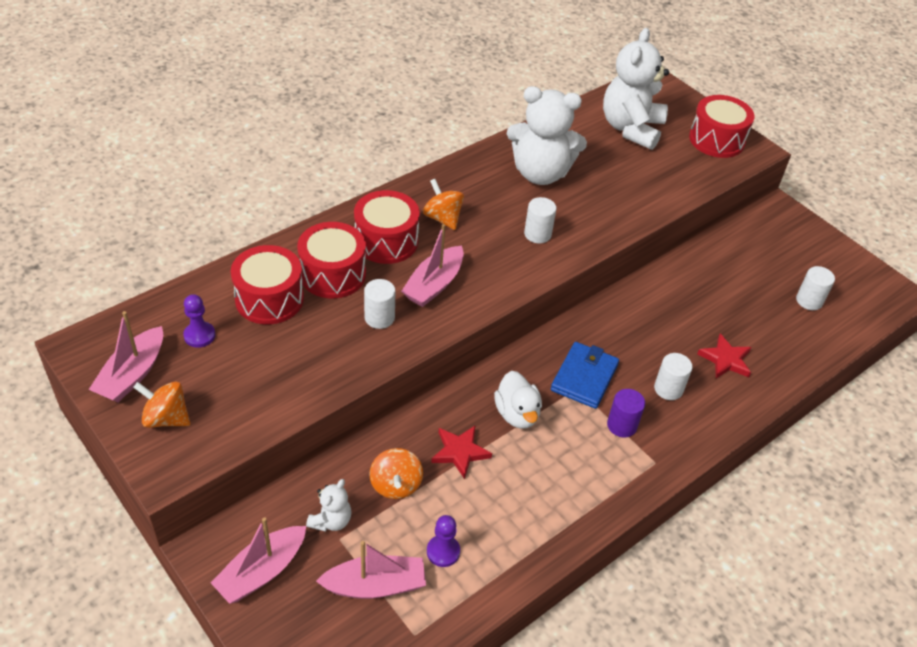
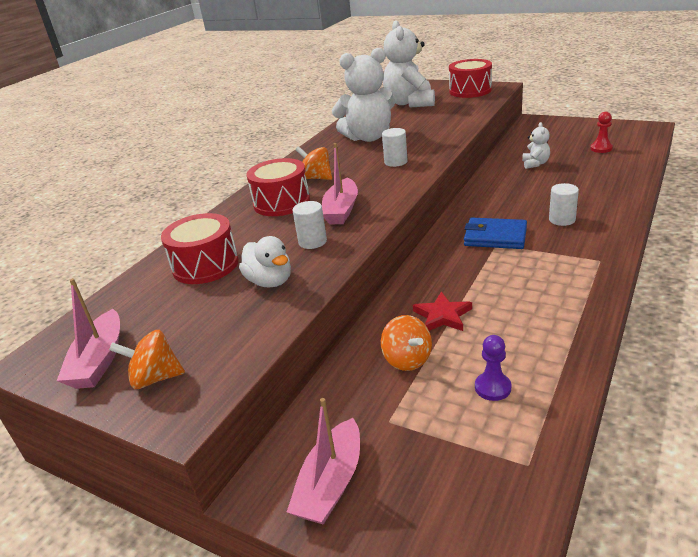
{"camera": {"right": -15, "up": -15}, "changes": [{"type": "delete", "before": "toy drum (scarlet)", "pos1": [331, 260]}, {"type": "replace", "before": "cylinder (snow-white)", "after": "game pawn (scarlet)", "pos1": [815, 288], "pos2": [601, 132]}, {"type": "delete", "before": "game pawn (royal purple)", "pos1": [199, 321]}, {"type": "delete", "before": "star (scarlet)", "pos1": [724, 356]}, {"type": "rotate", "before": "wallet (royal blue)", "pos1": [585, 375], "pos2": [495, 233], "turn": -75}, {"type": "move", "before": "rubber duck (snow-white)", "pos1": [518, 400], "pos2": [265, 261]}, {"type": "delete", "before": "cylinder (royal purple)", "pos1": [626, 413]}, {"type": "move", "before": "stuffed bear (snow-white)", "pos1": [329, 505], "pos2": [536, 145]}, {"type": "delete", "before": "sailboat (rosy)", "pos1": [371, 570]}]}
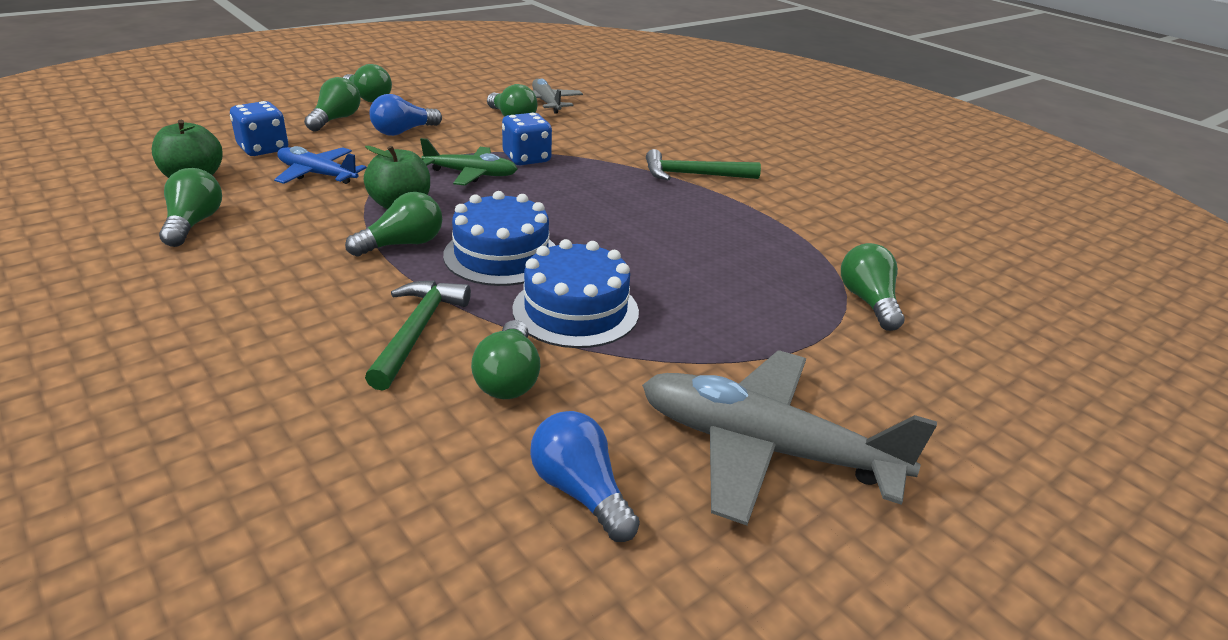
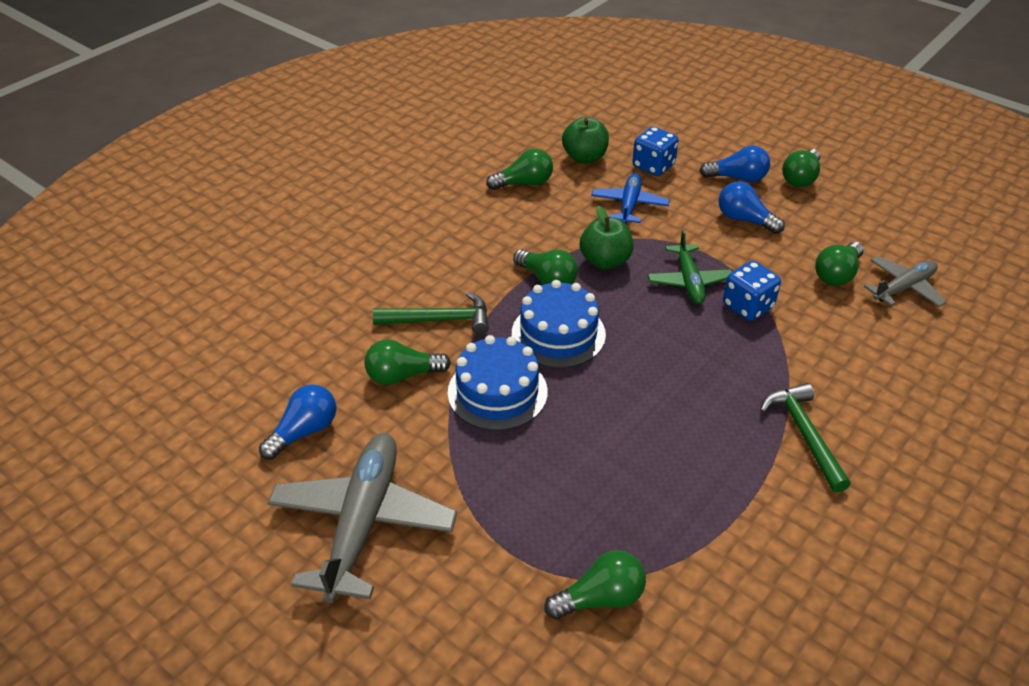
{"camera": {"right": 80, "up": 10}, "changes": [{"type": "recolor", "before": "light bulb (emerald)", "after": "light bulb (royal blue)", "pos1": [332, 104], "pos2": [734, 163]}]}
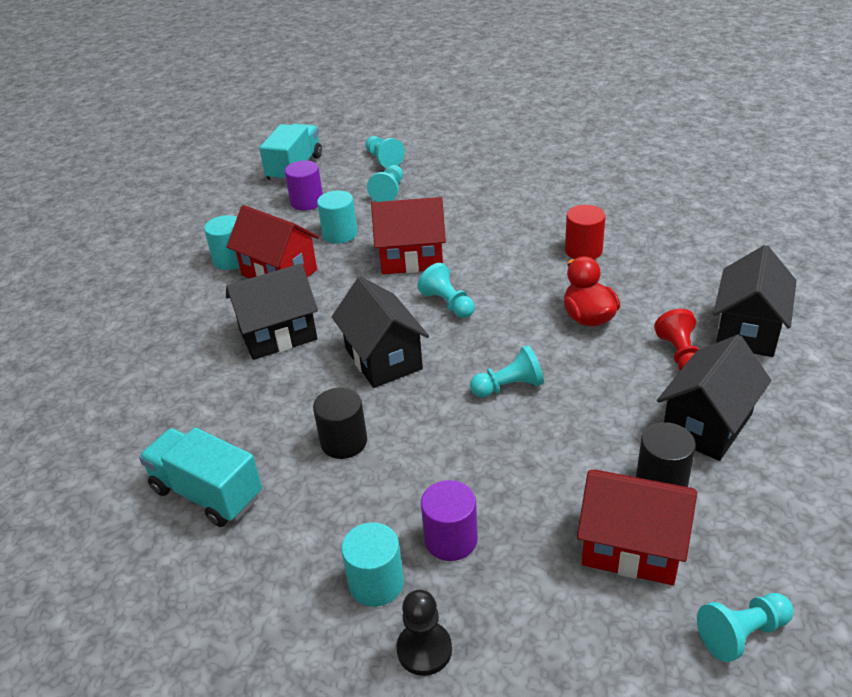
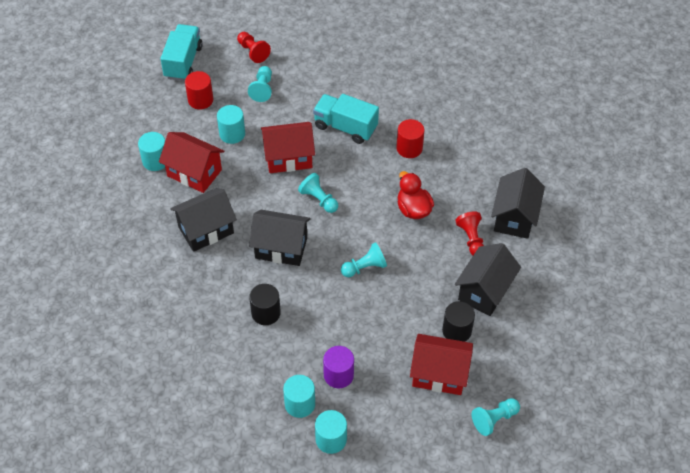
{"camera": {"right": -10, "up": 15}, "changes": [{"type": "recolor", "before": "game pawn (aqua)", "after": "game pawn (scarlet)", "pos1": [385, 152], "pos2": [254, 47]}, {"type": "recolor", "before": "cylinder (royal purple)", "after": "cylinder (scarlet)", "pos1": [304, 185], "pos2": [199, 90]}, {"type": "rotate", "before": "cottage (jet-black)", "pos1": [380, 332], "pos2": [280, 238], "turn": -45}, {"type": "move", "before": "lorry (aqua)", "pos1": [200, 477], "pos2": [346, 119]}, {"type": "replace", "before": "game pawn (jet-black)", "after": "cylinder (aqua)", "pos1": [424, 633], "pos2": [331, 432]}]}
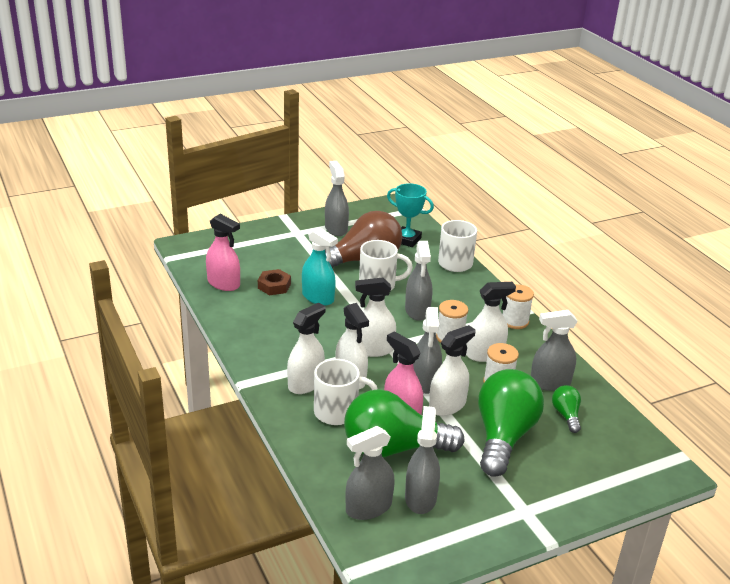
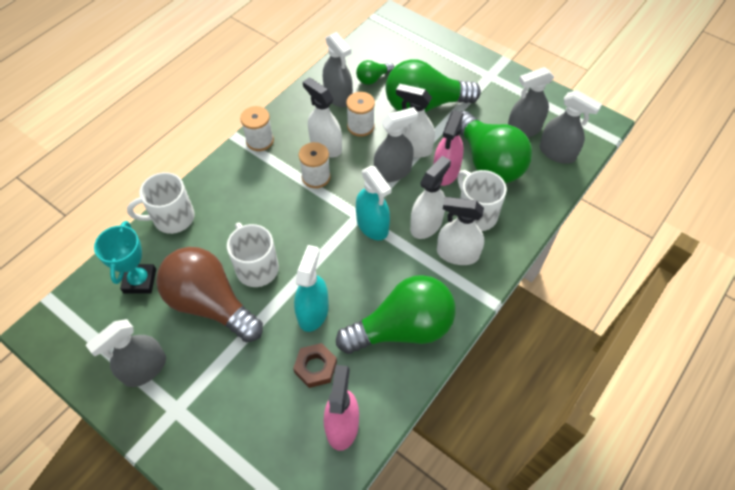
{"camera": {"right": -115, "up": 25}, "changes": [{"type": "delete", "before": "spray bottle (grey)", "pos1": [418, 281]}, {"type": "recolor", "before": "spray bottle (snow-white)", "after": "spray bottle (aqua)", "pos1": [375, 317], "pos2": [374, 203]}, {"type": "insert", "after": "light bulb (emerald)", "pos2": [396, 314]}]}
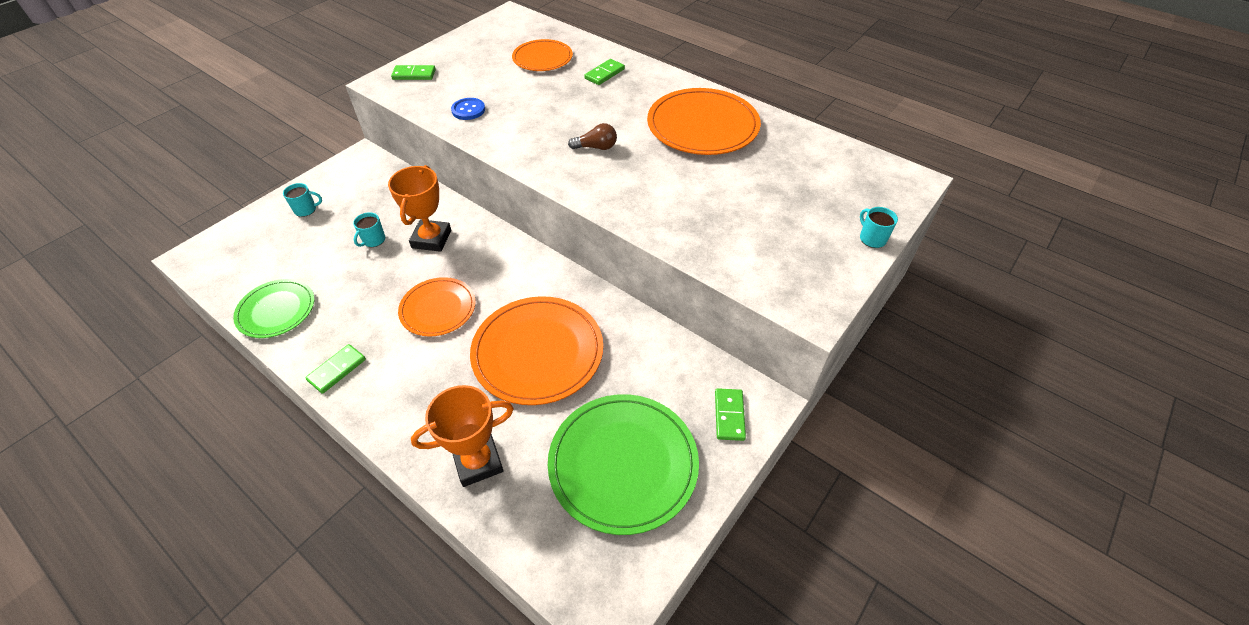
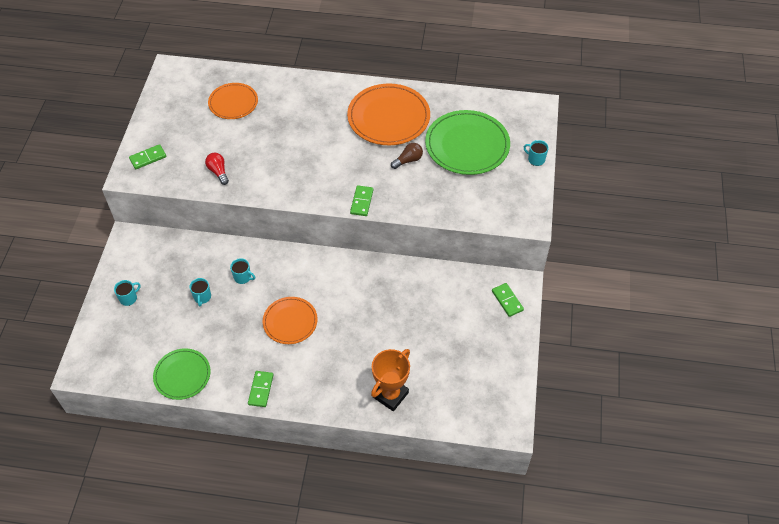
{"camera": {"right": -30, "up": 5}, "changes": [{"type": "move", "before": "domino piece (emerald)", "pos1": [604, 72], "pos2": [361, 200]}, {"type": "replace", "before": "shirt button (royal blue)", "after": "light bulb (scarlet)", "pos1": [468, 109], "pos2": [217, 169]}, {"type": "move", "before": "light bulb (dark brown)", "pos1": [592, 136], "pos2": [407, 156]}, {"type": "replace", "before": "prize cup (bright orange)", "after": "tea mug (aqua)", "pos1": [419, 208], "pos2": [242, 271]}, {"type": "delete", "before": "plate (bright orange)", "pos1": [536, 350]}, {"type": "move", "before": "plate (emerald)", "pos1": [623, 464], "pos2": [467, 142]}]}
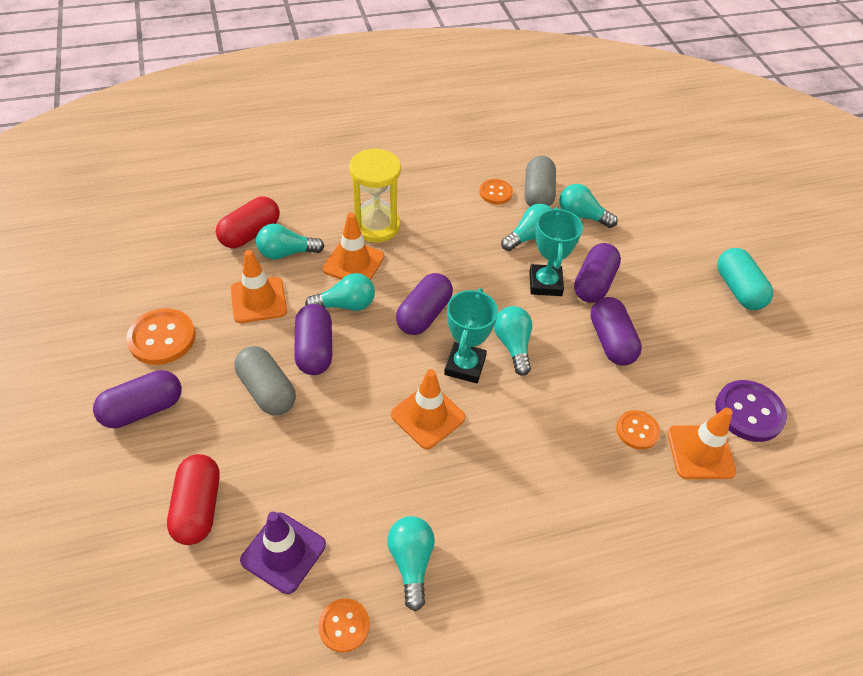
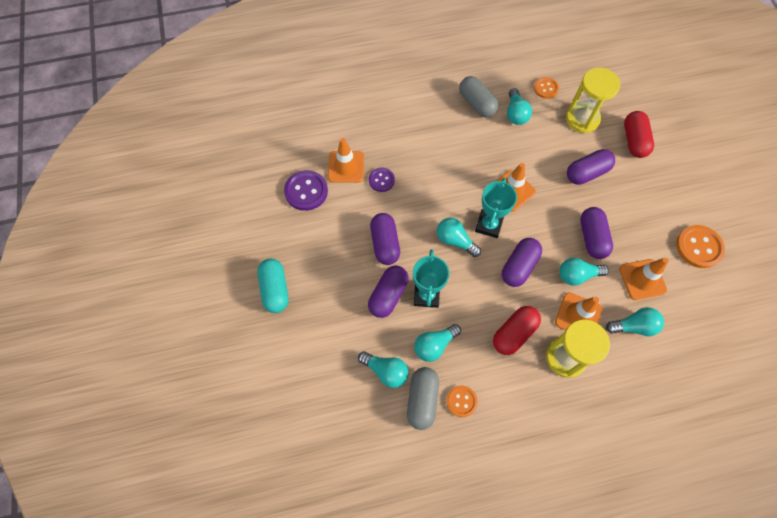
{"camera": {"right": -175, "up": 15}, "changes": [{"type": "move", "before": "capsule (scarlet)", "pos1": [248, 222], "pos2": [517, 330]}, {"type": "rotate", "before": "light bulb (aqua)", "pos1": [513, 341], "pos2": [459, 237], "turn": 135}, {"type": "move", "before": "capsule (grey)", "pos1": [265, 380], "pos2": [479, 97]}, {"type": "move", "before": "capsule (royal purple)", "pos1": [137, 399], "pos2": [591, 167]}, {"type": "recolor", "before": "shirt button (bright orange)", "after": "shirt button (royal purple)", "pos1": [638, 430], "pos2": [382, 180]}, {"type": "replace", "before": "traffic cone (royal purple)", "after": "sand timer (golden)", "pos1": [283, 553], "pos2": [593, 100]}]}
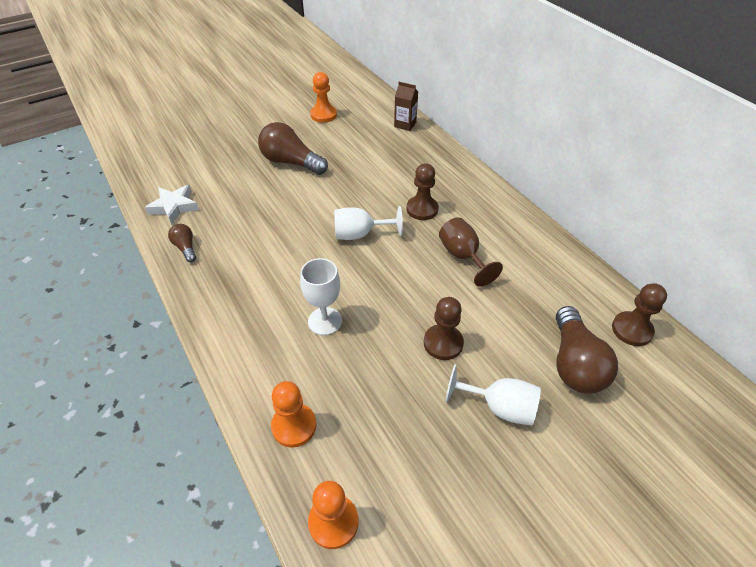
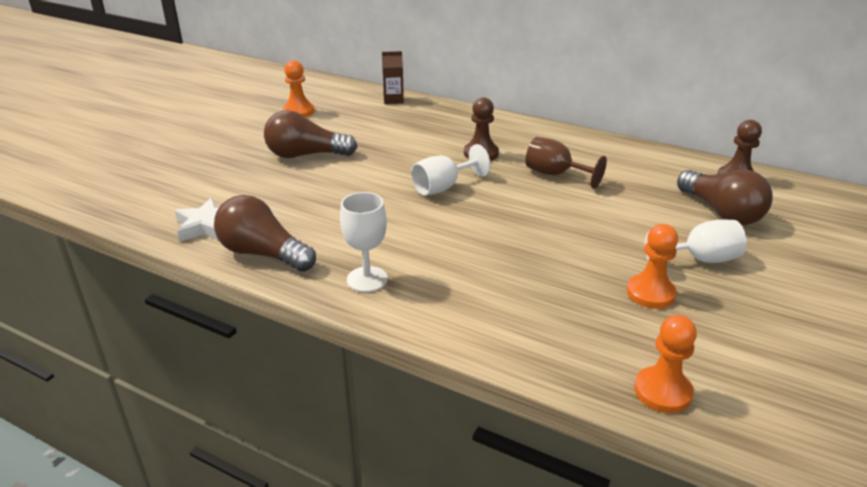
{"camera": {"right": -30, "up": -15}, "changes": [{"type": "resize", "before": "light bulb (dark brown)", "pos1": [182, 243], "pos2": [265, 233], "scale": 1.97}, {"type": "move", "before": "wine glass (snow-white)", "pos1": [321, 296], "pos2": [364, 242]}, {"type": "delete", "before": "game pawn (dark brown)", "pos1": [444, 328]}, {"type": "move", "before": "game pawn (bright orange)", "pos1": [293, 414], "pos2": [652, 266]}]}
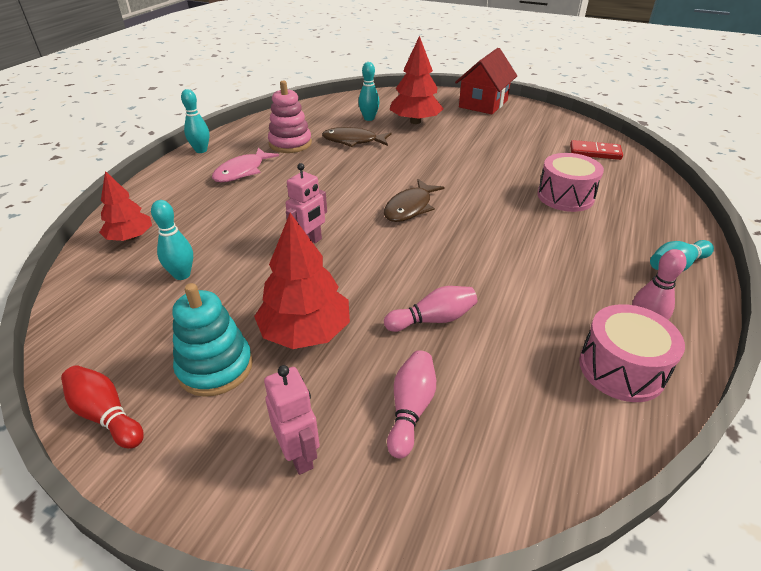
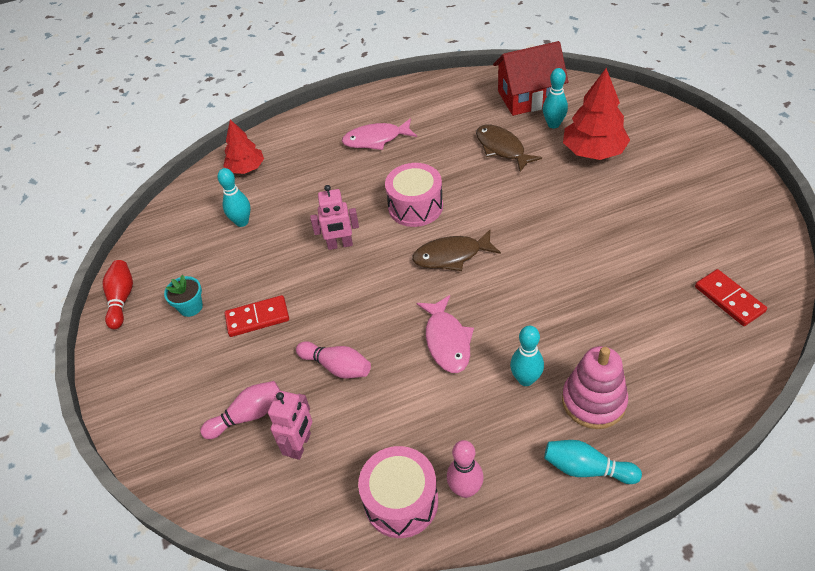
{"camera": {"right": 50, "up": 10}, "changes": [{"type": "move", "before": "cottage (scarlet)", "pos1": [486, 81], "pos2": [530, 78]}, {"type": "move", "before": "ring stacker (rosy)", "pos1": [290, 116], "pos2": [595, 387]}, {"type": "move", "before": "skittle (aqua)", "pos1": [195, 121], "pos2": [527, 356]}, {"type": "move", "before": "toy drum (rosy)", "pos1": [570, 182], "pos2": [414, 195]}, {"type": "replace", "before": "toy tree (scarlet)", "after": "domino piece (scarlet)", "pos1": [302, 281], "pos2": [257, 316]}, {"type": "replace", "before": "ring stacker (aqua)", "after": "flower pot (aqua)", "pos1": [212, 340], "pos2": [183, 296]}, {"type": "move", "before": "robot (rosy)", "pos1": [292, 420], "pos2": [290, 425]}, {"type": "insert", "after": "toy fish (rosy)", "pos2": [445, 334]}]}
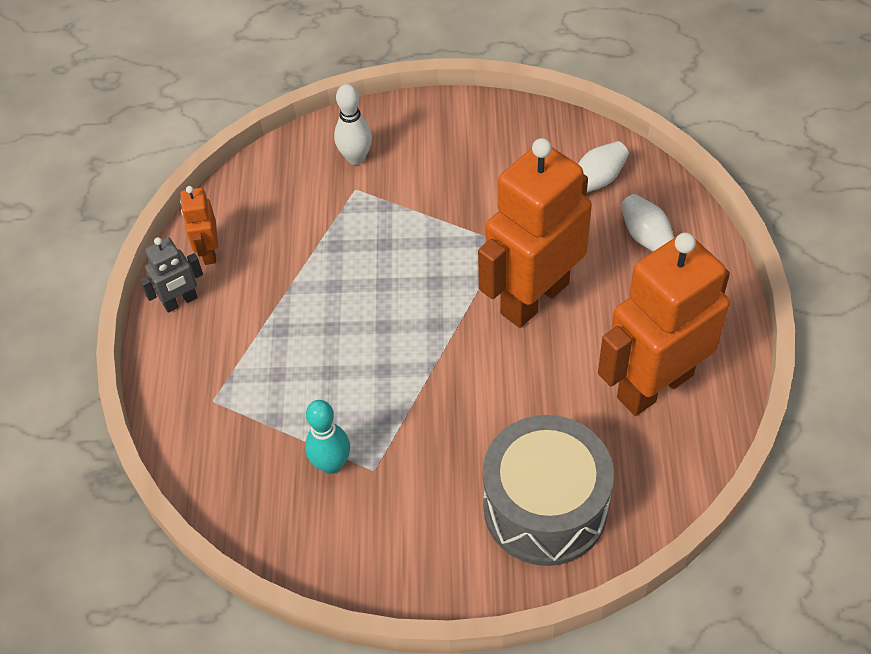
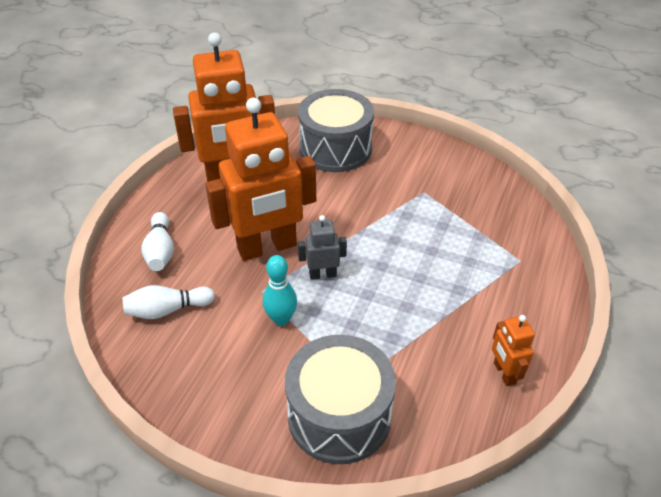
{"camera": {"right": -160, "up": -10}, "changes": [{"type": "replace", "before": "skittle (snow-white)", "after": "toy drum (grey)", "pos1": [353, 124], "pos2": [340, 399]}, {"type": "rotate", "before": "robot (bright orange)", "pos1": [199, 225], "pos2": [513, 350], "turn": 150}, {"type": "move", "before": "robot (grey)", "pos1": [171, 275], "pos2": [322, 247]}, {"type": "move", "before": "skittle (aqua)", "pos1": [327, 437], "pos2": [280, 290]}]}
